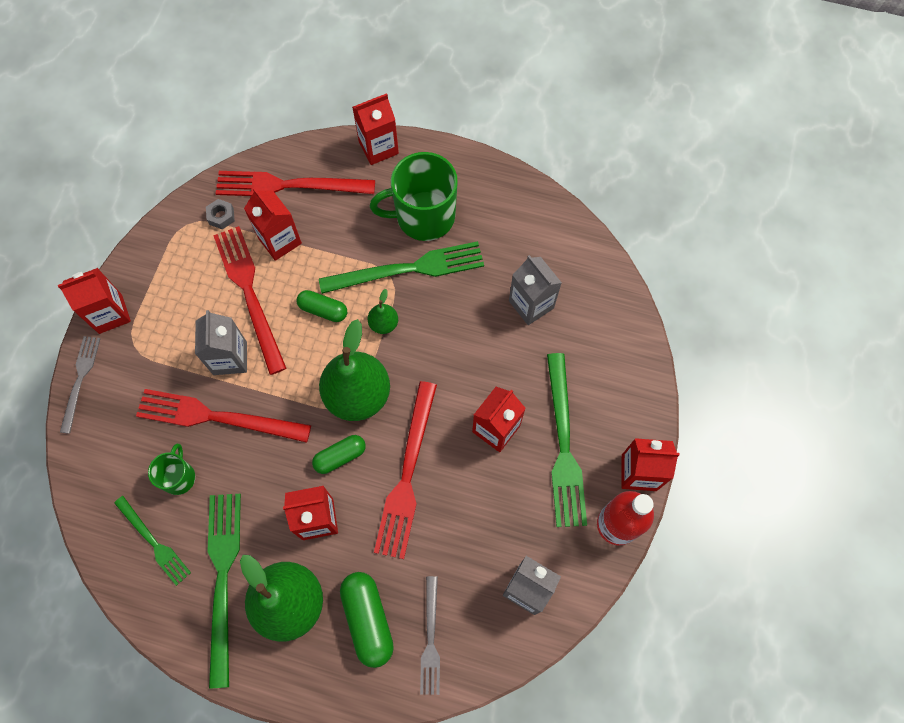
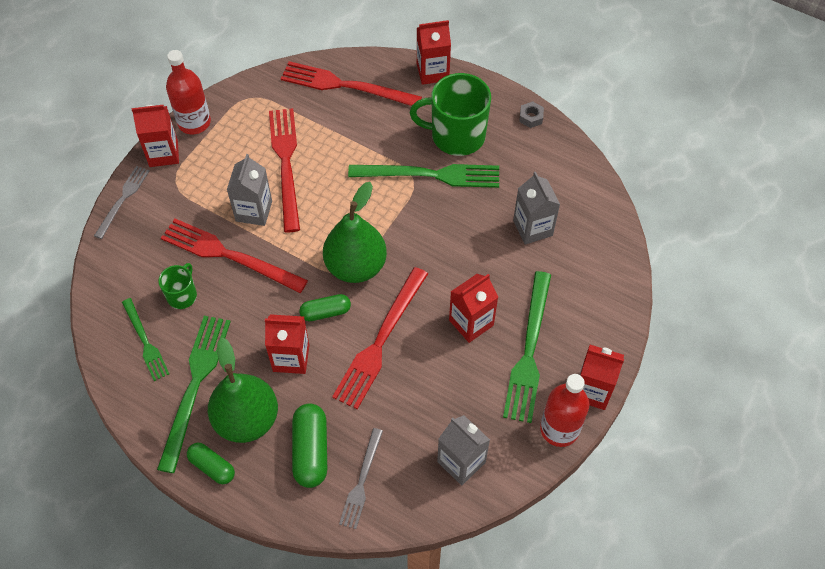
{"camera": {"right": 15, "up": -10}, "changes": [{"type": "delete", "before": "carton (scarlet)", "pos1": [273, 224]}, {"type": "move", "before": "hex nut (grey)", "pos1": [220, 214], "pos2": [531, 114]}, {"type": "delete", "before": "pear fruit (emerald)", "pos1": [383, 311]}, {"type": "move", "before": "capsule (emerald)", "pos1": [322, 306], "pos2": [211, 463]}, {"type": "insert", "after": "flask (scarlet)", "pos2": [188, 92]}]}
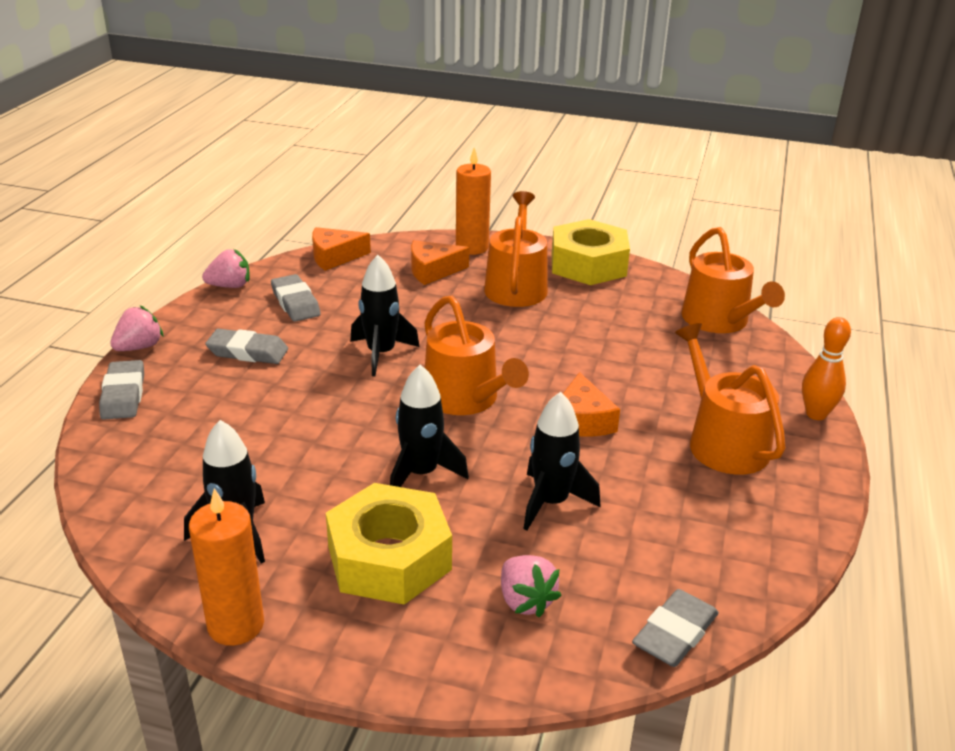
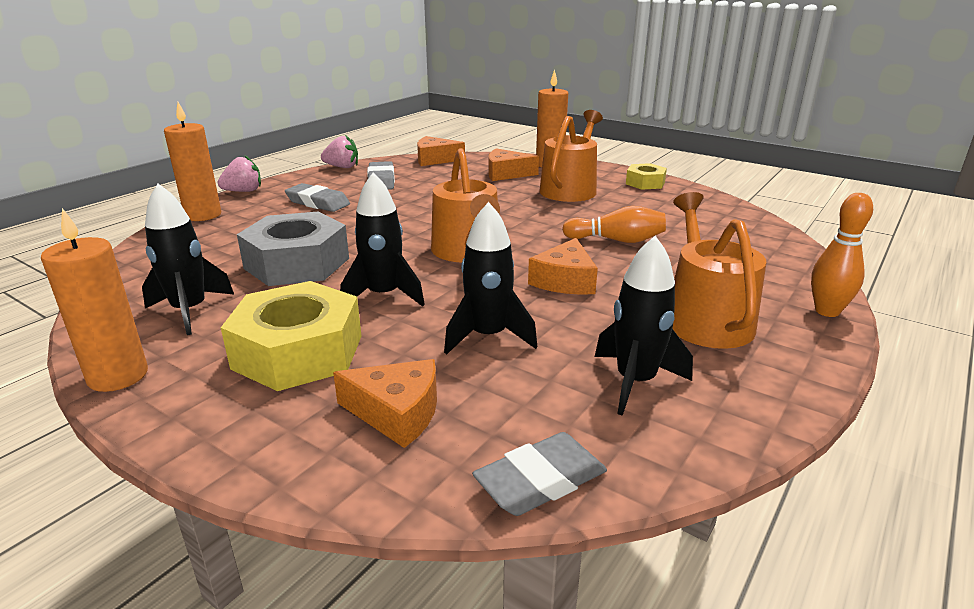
{"camera": {"right": 20, "up": -5}, "changes": [{"type": "resize", "before": "hex nut (golden)", "pos1": [591, 252], "pos2": [646, 176], "scale": 0.53}, {"type": "delete", "before": "sprinkling can (bright orange)", "pos1": [733, 280]}, {"type": "move", "before": "toy rocket (jet-black)", "pos1": [385, 315], "pos2": [644, 326]}, {"type": "replace", "before": "pencil eraser (grey)", "after": "pillar candle (bright orange)", "pos1": [121, 390], "pos2": [192, 161]}, {"type": "replace", "before": "strawberry (rosy)", "after": "cheese wedge (bright orange)", "pos1": [531, 586], "pos2": [385, 403]}, {"type": "insert", "after": "skittle (bright orange)", "pos2": [614, 224]}, {"type": "insert", "after": "hex nut (grey)", "pos2": [293, 249]}]}
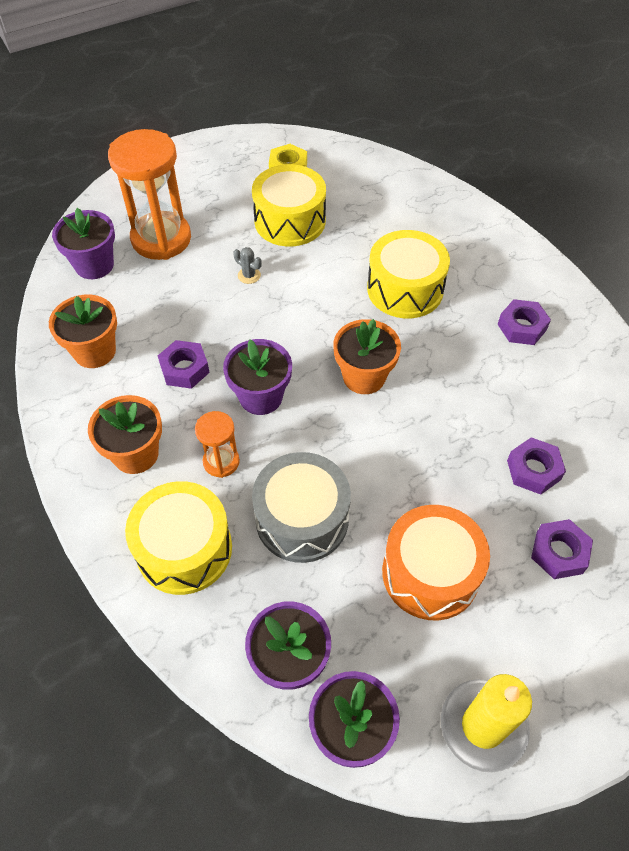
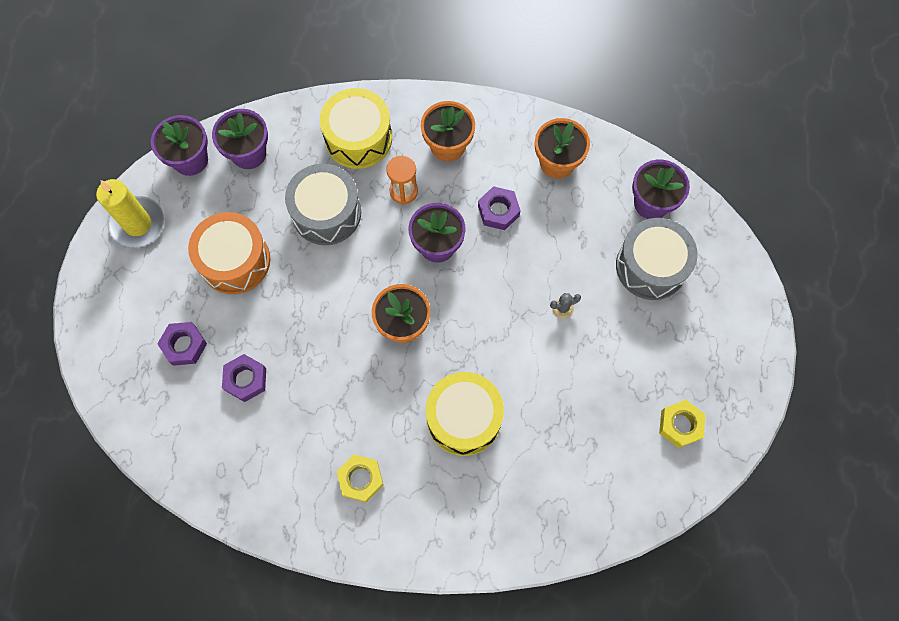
{"camera": {"right": 125, "up": 15}, "changes": [{"type": "replace", "before": "sand timer (bright orange)", "after": "toy drum (grey)", "pos1": [149, 194], "pos2": [657, 259]}, {"type": "delete", "before": "toy drum (golden)", "pos1": [289, 205]}, {"type": "recolor", "before": "hex nut (royal purple)", "after": "hex nut (golden)", "pos1": [524, 322], "pos2": [360, 478]}]}
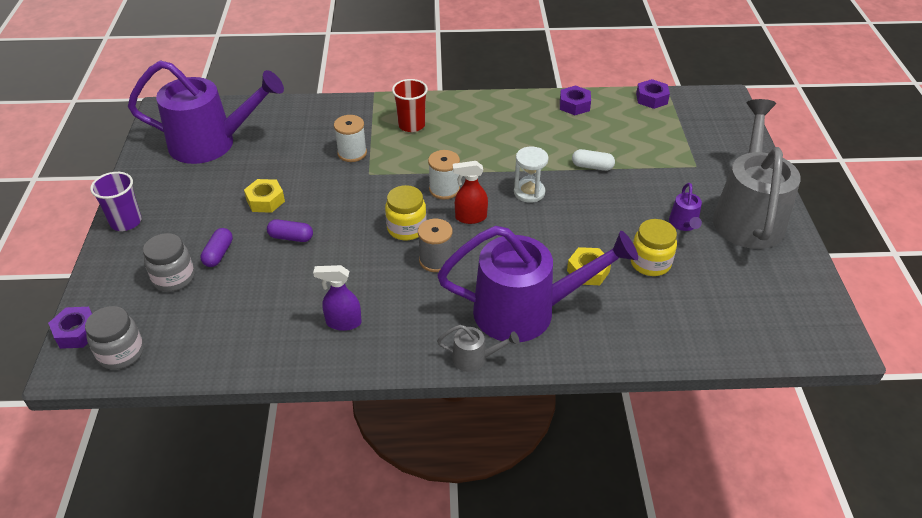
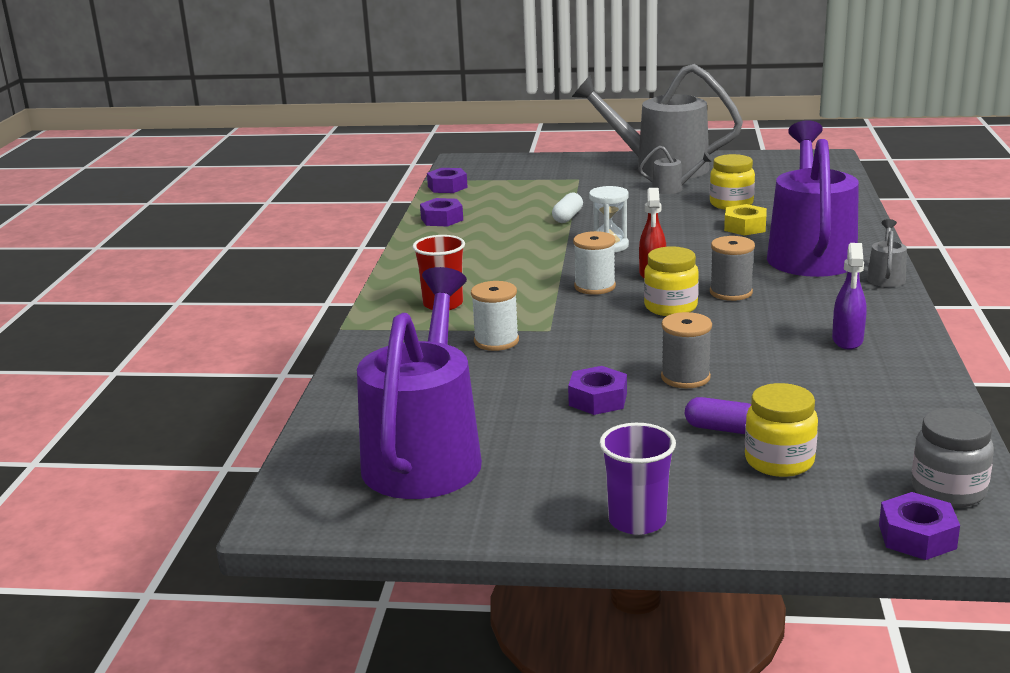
{"camera": {"right": -80, "up": -20}, "changes": [{"type": "recolor", "before": "hex nut (golden)", "after": "hex nut (royal purple)", "pos1": [264, 196], "pos2": [597, 390]}, {"type": "recolor", "before": "sprinkling can (royal purple)", "after": "sprinkling can (grey)", "pos1": [685, 207], "pos2": [675, 170]}, {"type": "replace", "before": "capsule (royal purple)", "after": "spool (grey)", "pos1": [290, 230], "pos2": [686, 350]}, {"type": "recolor", "before": "jam jar (grey)", "after": "jam jar (golden)", "pos1": [169, 262], "pos2": [781, 430]}]}
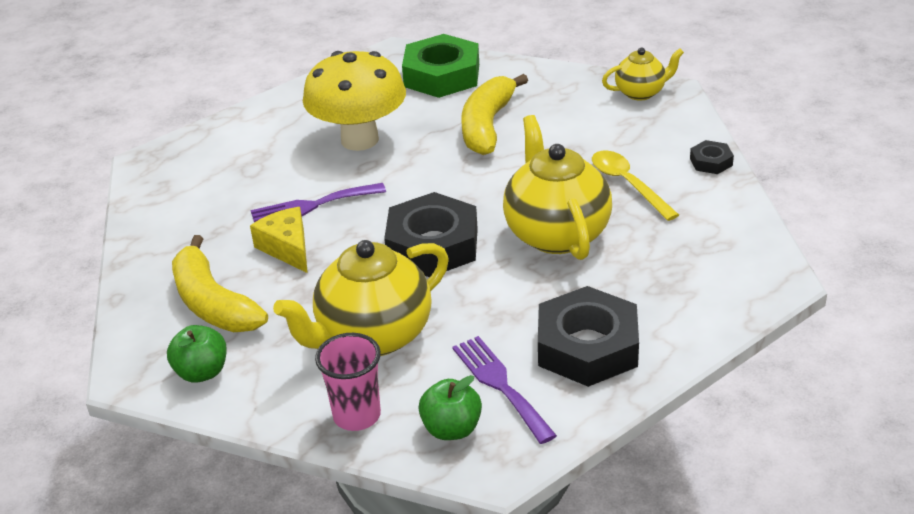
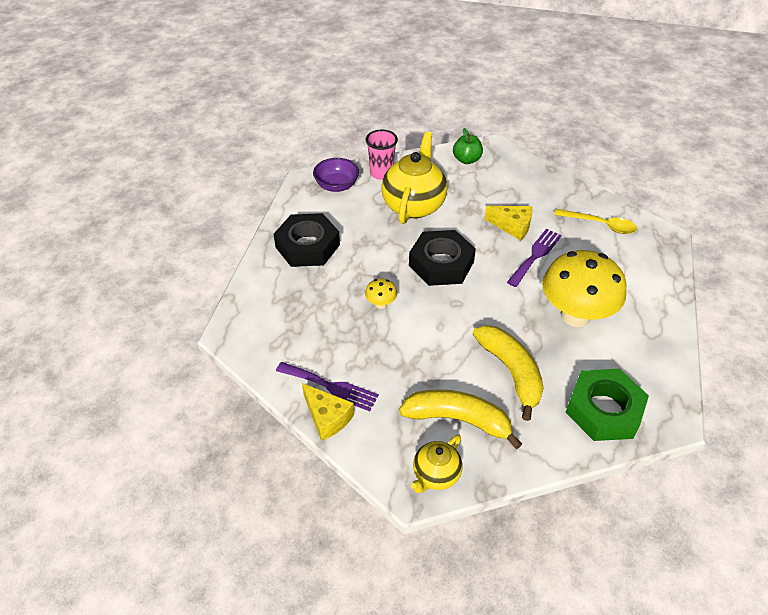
{"camera": {"right": 140, "up": 10}, "changes": [{"type": "replace", "before": "tea pot (golden)", "after": "mushroom (golden)", "pos1": [557, 187], "pos2": [381, 293]}, {"type": "replace", "before": "hex nut (jet-black)", "after": "cheese wedge (golden)", "pos1": [712, 157], "pos2": [328, 412]}, {"type": "move", "before": "spoon (golden)", "pos1": [635, 186], "pos2": [595, 221]}, {"type": "move", "before": "banana fruit (golden)", "pos1": [220, 283], "pos2": [460, 419]}, {"type": "move", "before": "fork (royal purple)", "pos1": [504, 390], "pos2": [327, 386]}, {"type": "replace", "before": "toy apple (emerald)", "after": "bowl (royal purple)", "pos1": [450, 407], "pos2": [336, 175]}]}
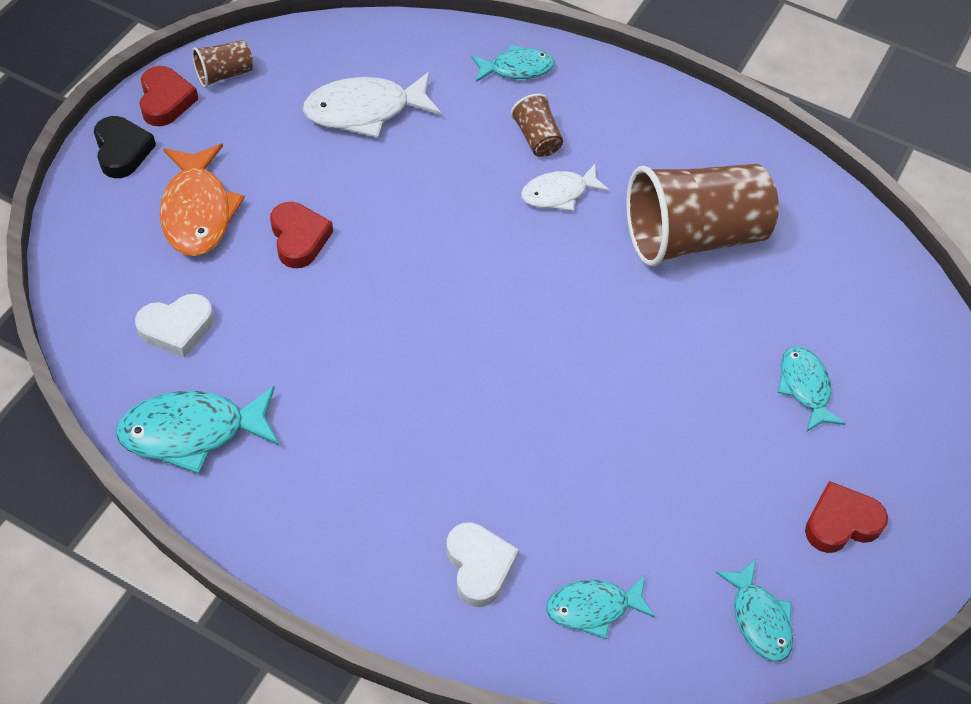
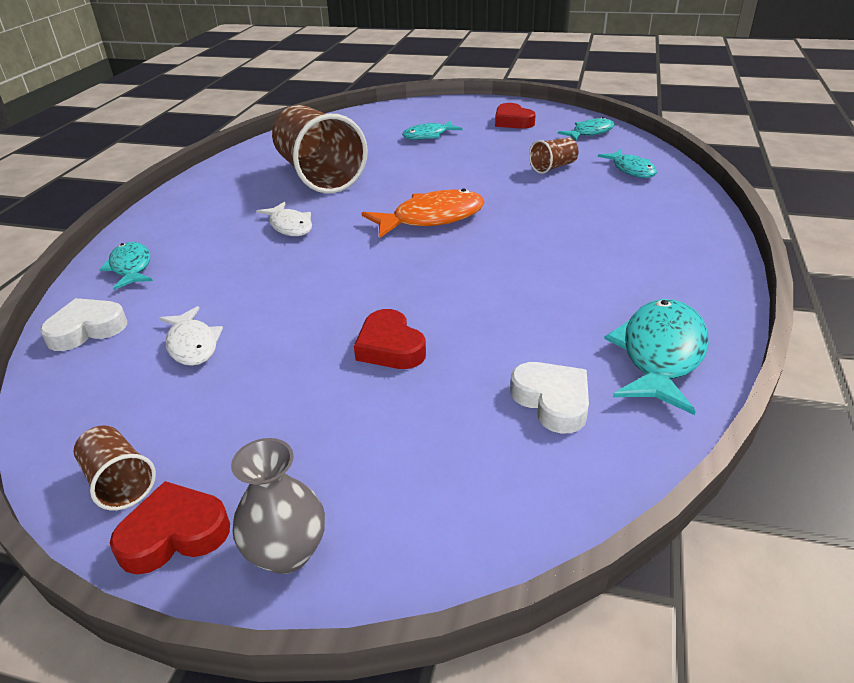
{"camera": {"right": -100, "up": -20}, "changes": [{"type": "resize", "before": "toy fish (snow-white)", "pos1": [372, 105], "pos2": [191, 336], "scale": 0.63}, {"type": "move", "before": "tumbler (dark brown)", "pos1": [537, 125], "pos2": [553, 156]}, {"type": "replace", "before": "heart shape (jet-black)", "after": "tall vase (grey)", "pos1": [125, 147], "pos2": [278, 506]}, {"type": "move", "before": "toy fish (bright orange)", "pos1": [202, 200], "pos2": [423, 213]}, {"type": "rotate", "before": "heart shape (scarlet)", "pos1": [301, 235], "pos2": [390, 339], "turn": -90}, {"type": "rotate", "before": "toy fish (aqua)", "pos1": [197, 430], "pos2": [656, 357], "turn": -135}, {"type": "move", "before": "heart shape (snow-white)", "pos1": [483, 564], "pos2": [83, 324]}]}
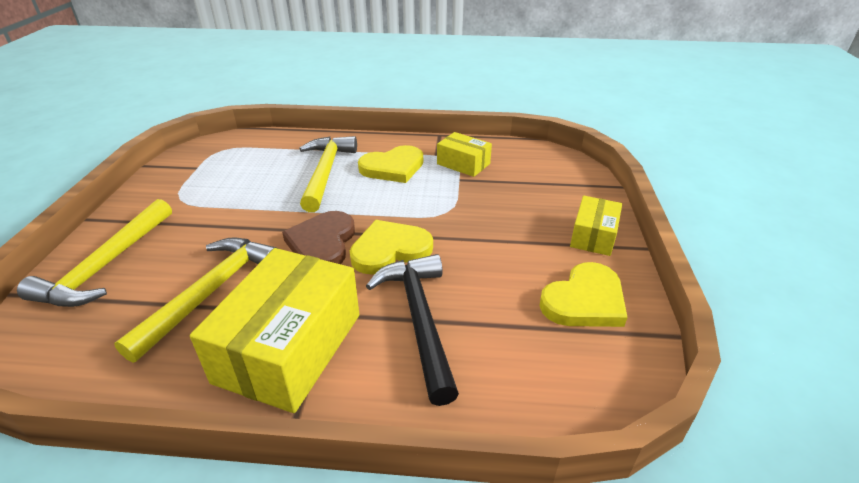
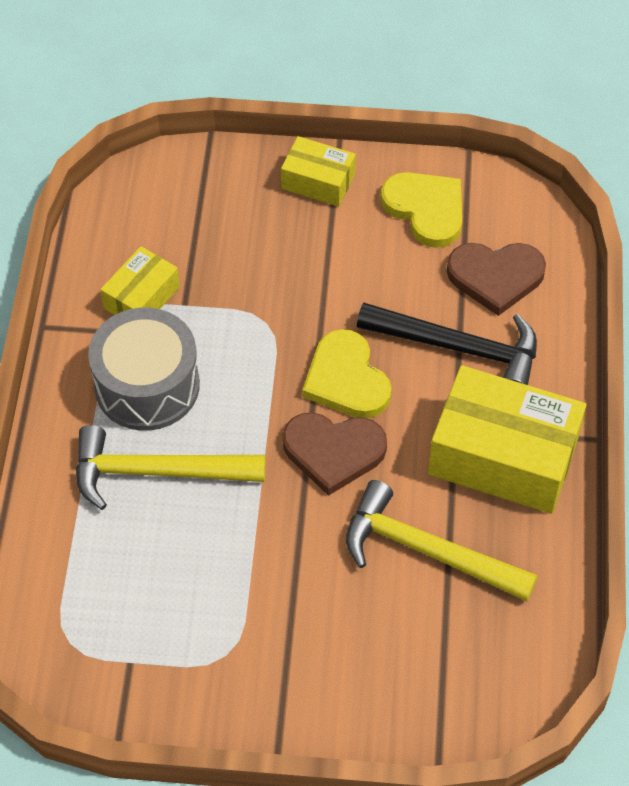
{"camera": {"right": -90, "up": 20}, "changes": [{"type": "replace", "before": "heart shape (golden)", "after": "toy drum (grey)", "pos1": [390, 164], "pos2": [144, 369]}, {"type": "delete", "before": "hammer (golden)", "pos1": [94, 253]}, {"type": "rotate", "before": "hammer (jet-black)", "pos1": [412, 330], "pos2": [447, 344], "turn": -150}, {"type": "insert", "after": "heart shape (dark brown)", "pos2": [496, 279]}]}
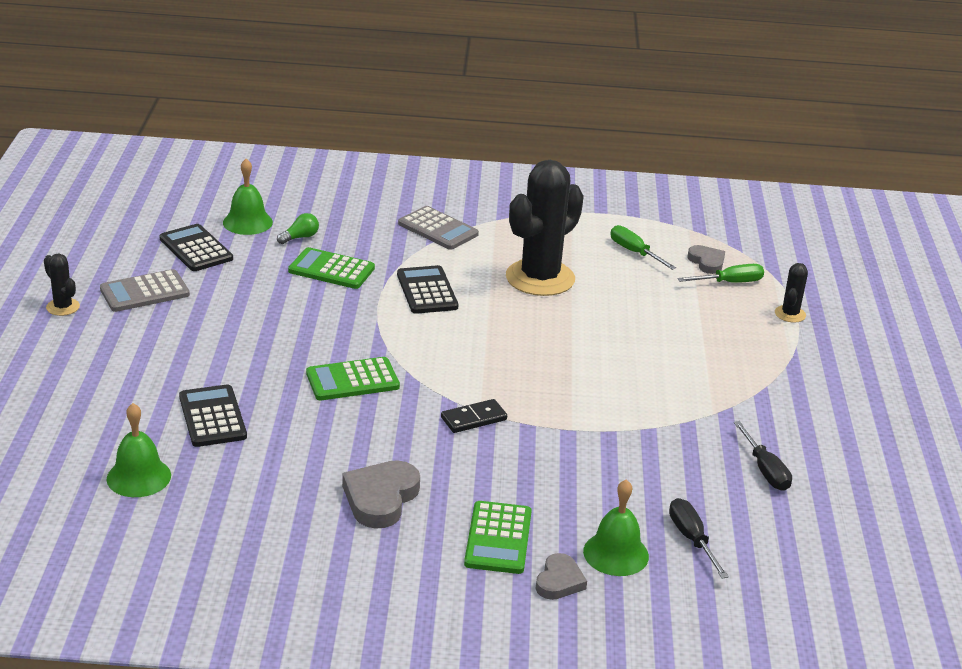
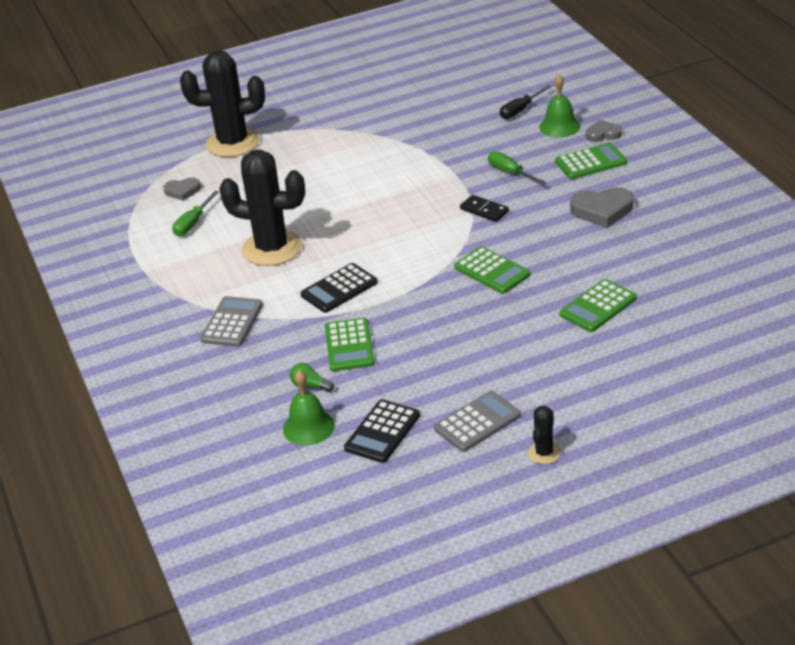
{"camera": {"right": -110, "up": 5}, "changes": [{"type": "rotate", "before": "heart shape (grey)", "pos1": [706, 259], "pos2": [182, 189], "turn": -135}, {"type": "resize", "before": "prickly plant (jet-black)", "pos1": [791, 292], "pos2": [222, 103], "scale": 2.27}, {"type": "move", "before": "hand screwdriver (emerald)", "pos1": [721, 273], "pos2": [517, 168]}, {"type": "rotate", "before": "calculator (grey)", "pos1": [145, 290], "pos2": [477, 421], "turn": -75}, {"type": "recolor", "before": "calculator (jet-black)", "after": "calculator (emerald)", "pos1": [213, 415], "pos2": [598, 305]}, {"type": "delete", "before": "school bell (emerald)", "pos1": [139, 450]}, {"type": "delete", "before": "hand screwdriver (jet-black)", "pos1": [763, 456]}]}
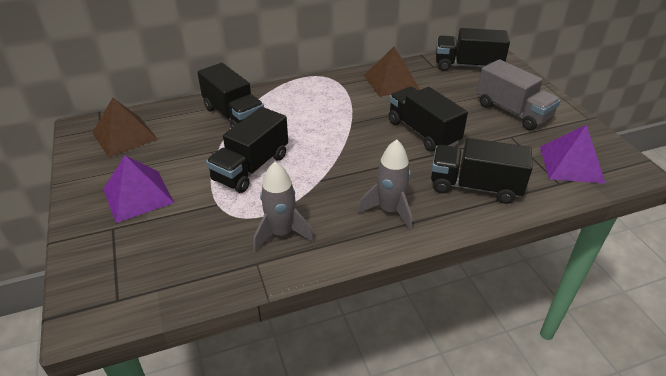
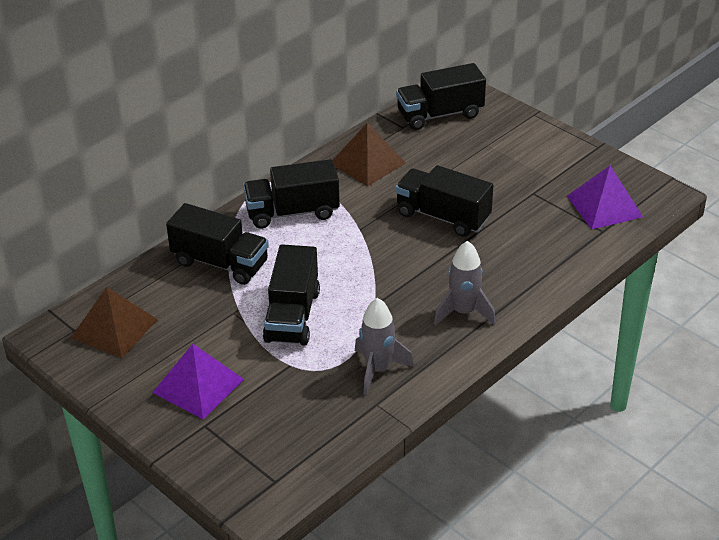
{"camera": {"right": -25, "up": 0}, "changes": [{"type": "delete", "before": "lorry (grey)", "pos1": [519, 94]}, {"type": "move", "before": "lorry (jet-black)", "pos1": [482, 171], "pos2": [291, 194]}]}
